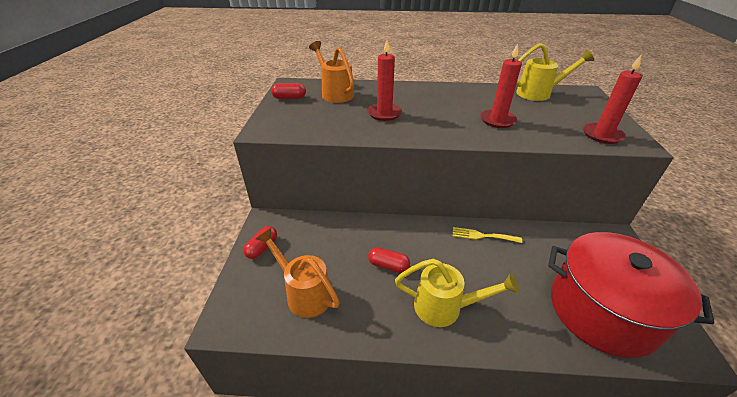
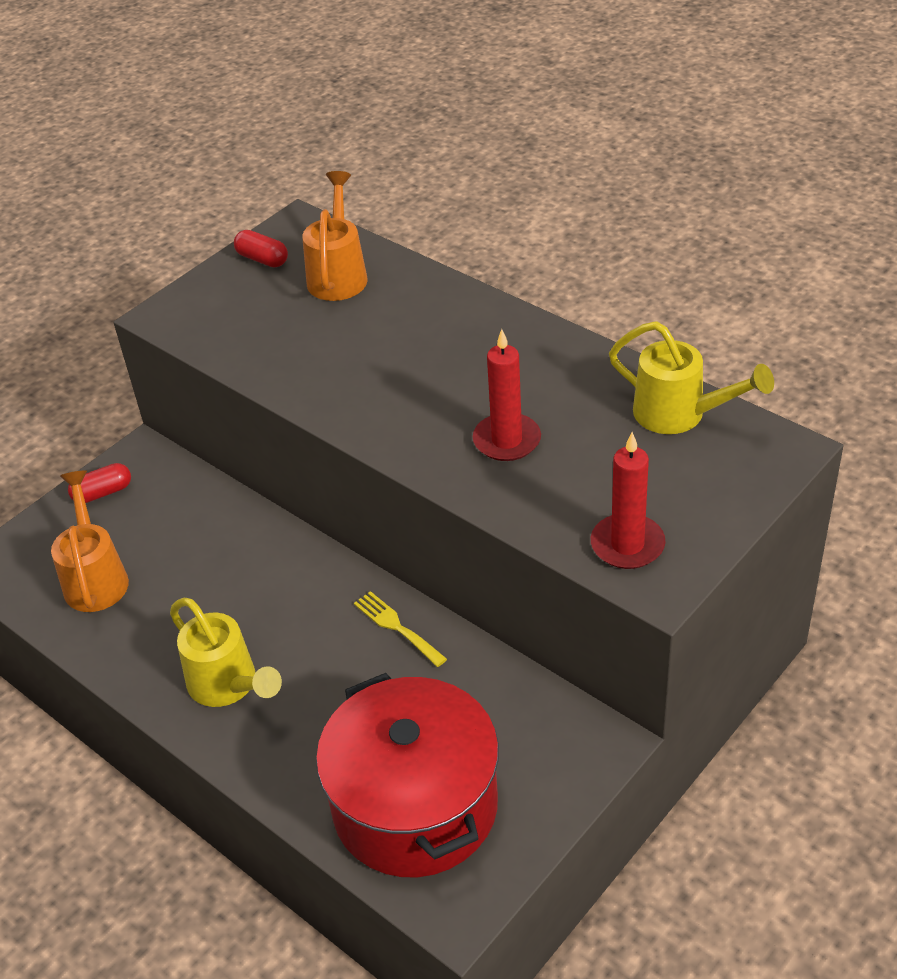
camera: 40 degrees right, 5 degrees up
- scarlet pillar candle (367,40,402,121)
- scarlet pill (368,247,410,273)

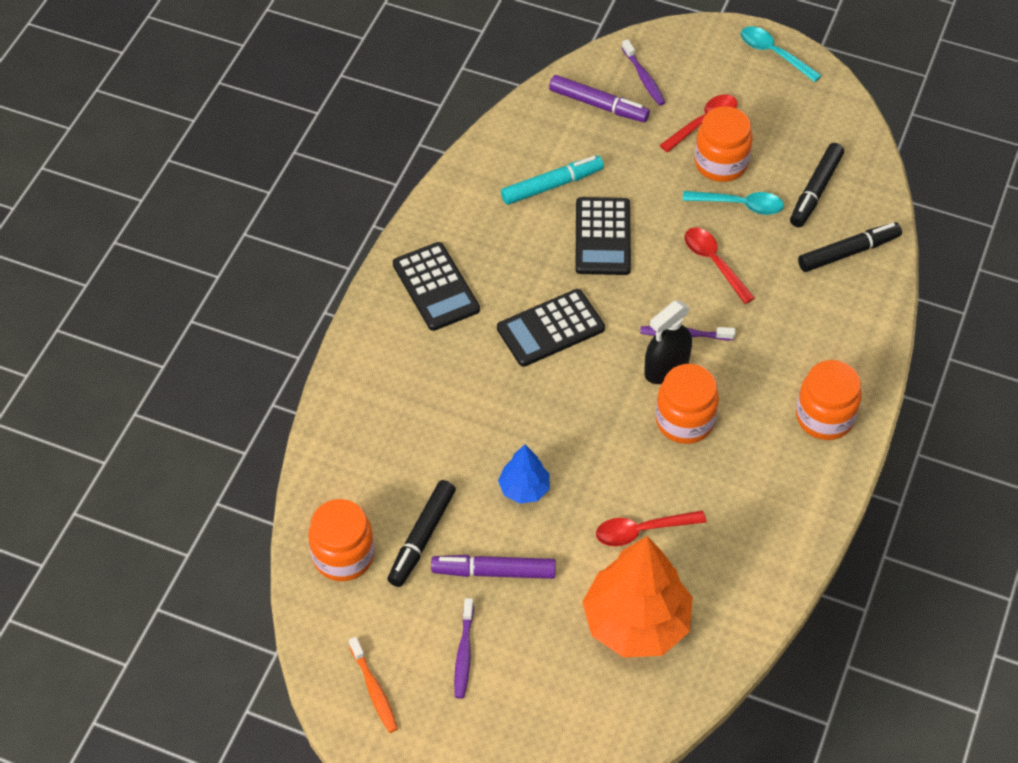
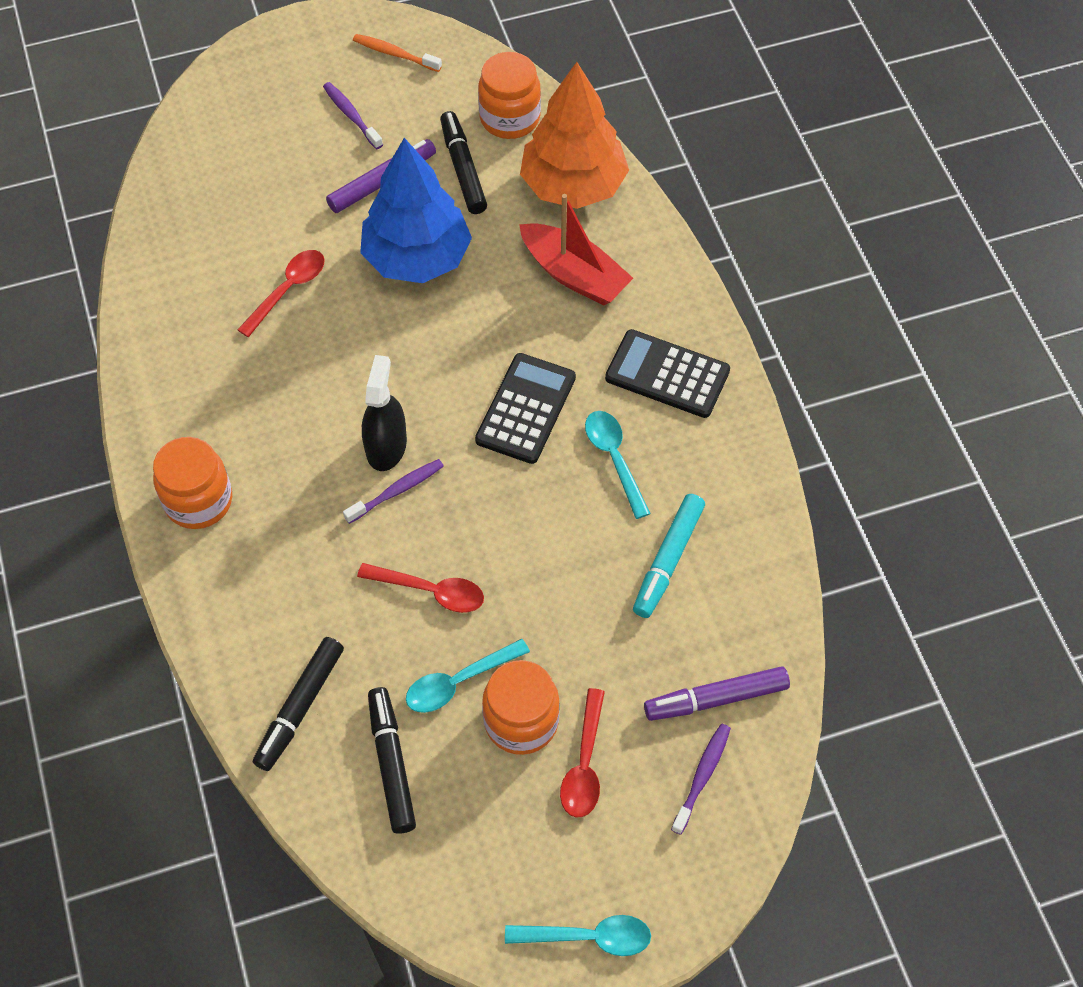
camera: 140 degrees right, 5 degrees up
~ cobalt fir tree (498,445,550,504) = (360,138,472,283) x2.01
+ scarlet sailboat (519,194,633,305)
~ orange fir tree (582,536,693,658) to (520,62,629,209)
+ turquoise teaspoon (585,411,651,519)
~ violet dental brush (622,39,666,106) = (671,724,731,835) 90 degrees clockwise
- ebony calculator (575,197,631,275)
- orange preserve jar (656,364,719,444)

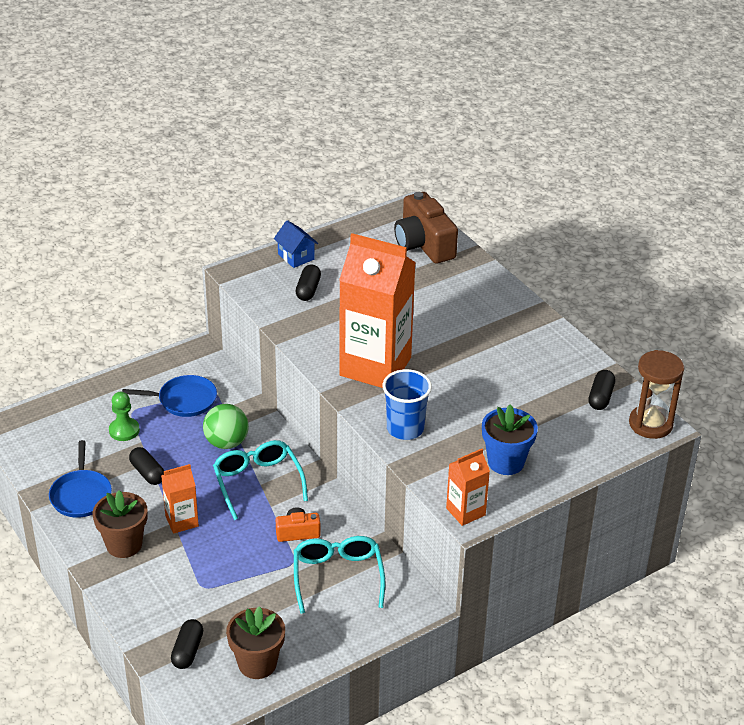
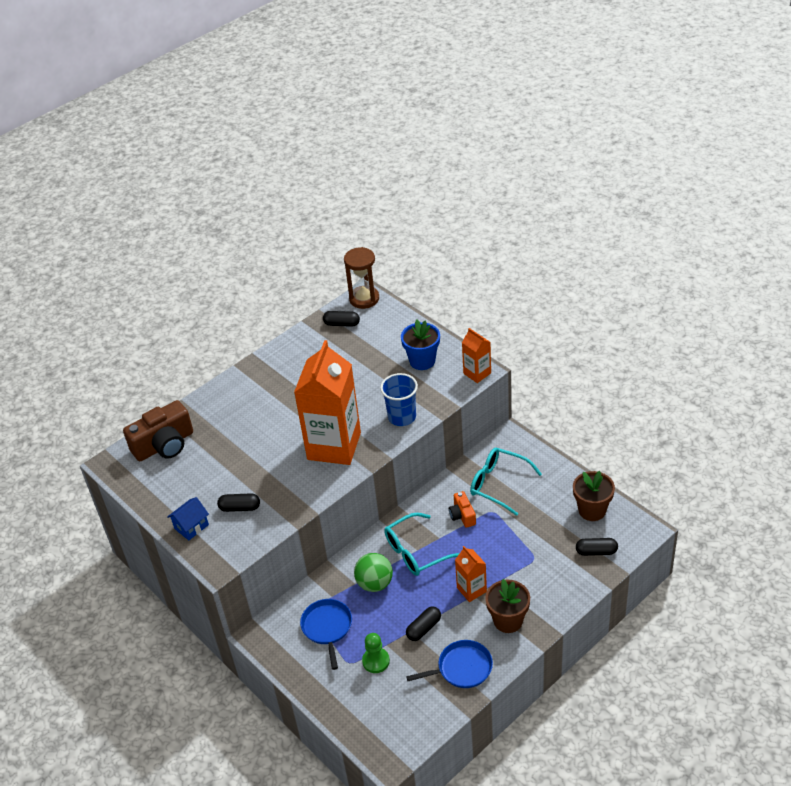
camera: 95 degrees left, 5 degrees up
~ turquoise eyeglasses (294,536,385,614) = (470,448,542,516) 45 degrees clockwise

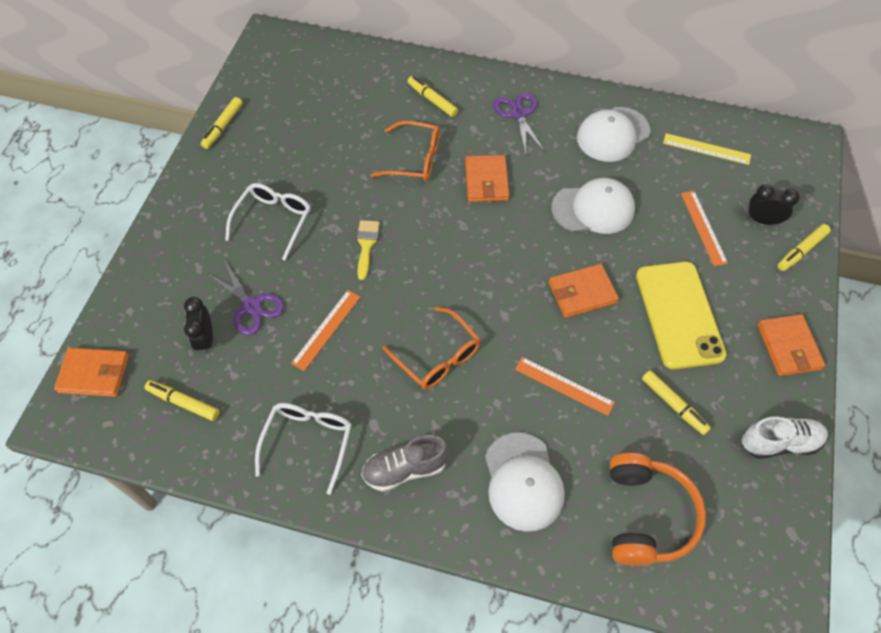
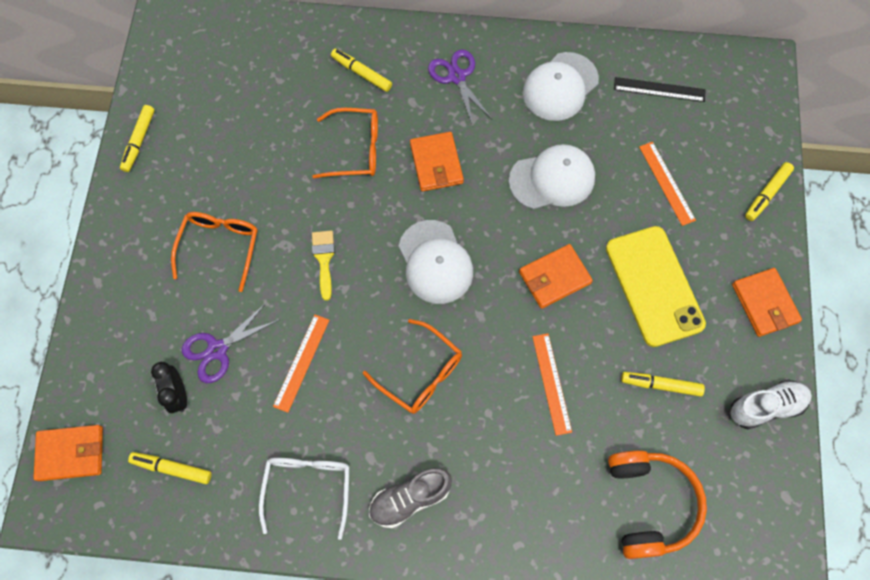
camera: 10 degrees left, 10 degrees up
~ pure white eyeglasses (225,183,311,261) to orange eyeglasses (171,212,258,292)
~ violet shears (207,260,284,335) = (182,302,279,383) 105 degrees clockwise
~ pure white cap (485,432,565,532) to (399,220,473,304)
~ orange measuring stick (515,357,615,416) = (532,333,572,436) 60 degrees clockwise
~ golden measuring stick (663,133,751,165) to ebony measuring stick (614,77,706,102)
~ golden marker (642,370,711,435) = (621,372,705,397) 150 degrees clockwise
- ebony clock (747,184,800,225)

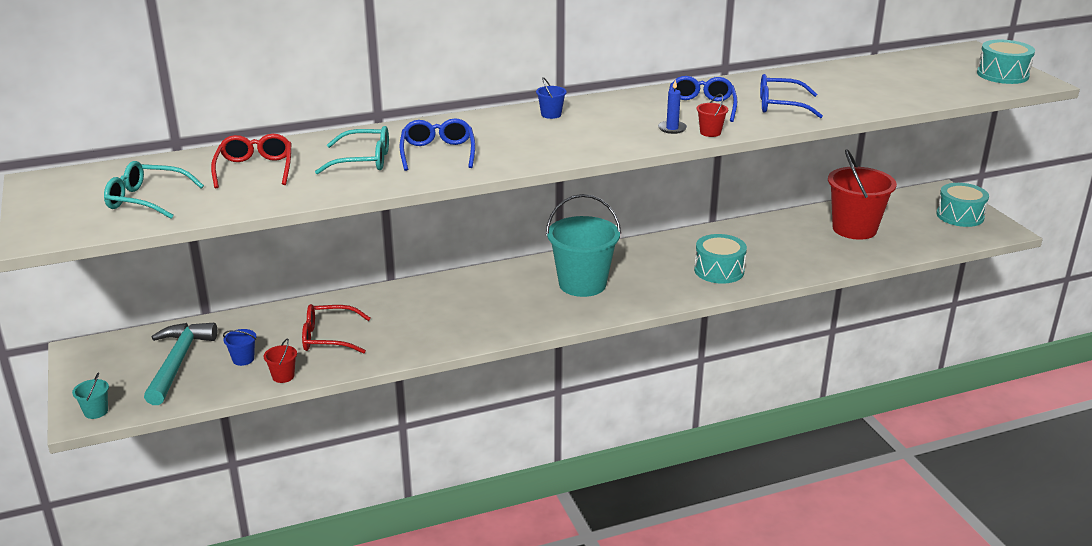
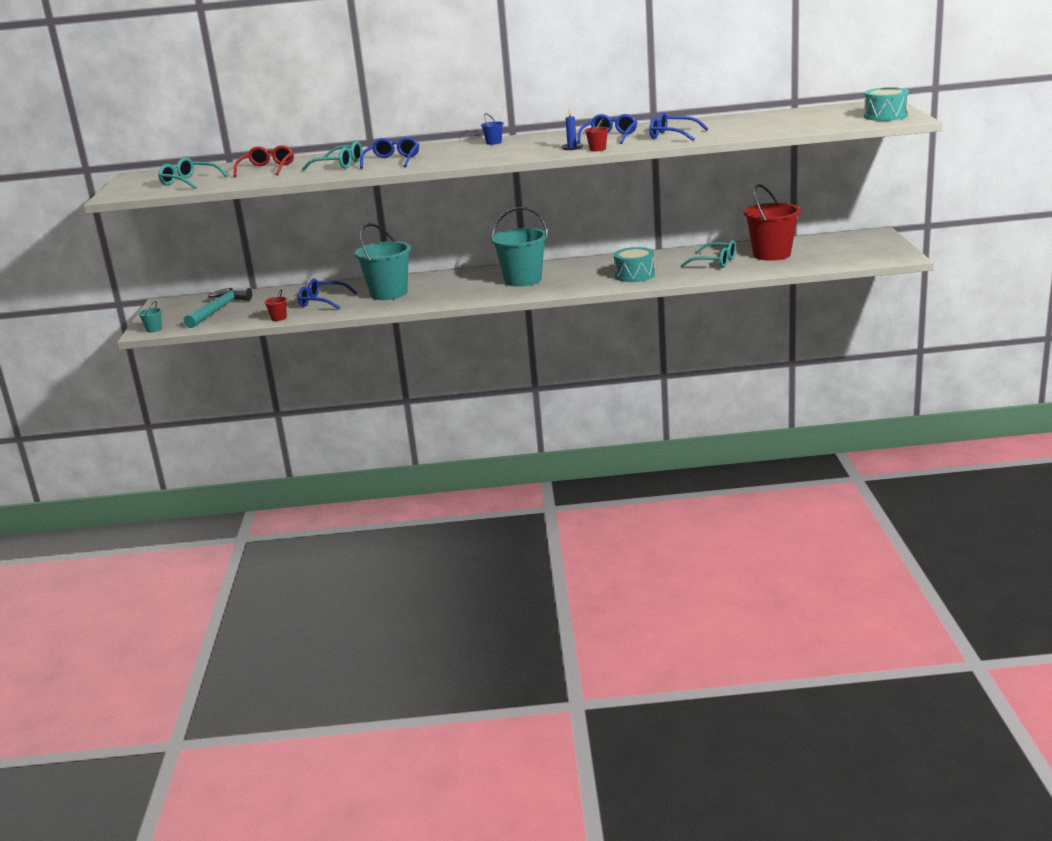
camera: 20 degrees right, 5 degrees down
~ scarlet eyeglasses (302,304,371,354) to cobalt eyeglasses (298,279,357,309)
+ turquoise sand bucket (355,223,411,300)
+ turquoise eyeglasses (681,240,736,268)
- cobalt sand bucket (223,329,256,366)
- turquoise snare drum (936,183,989,227)

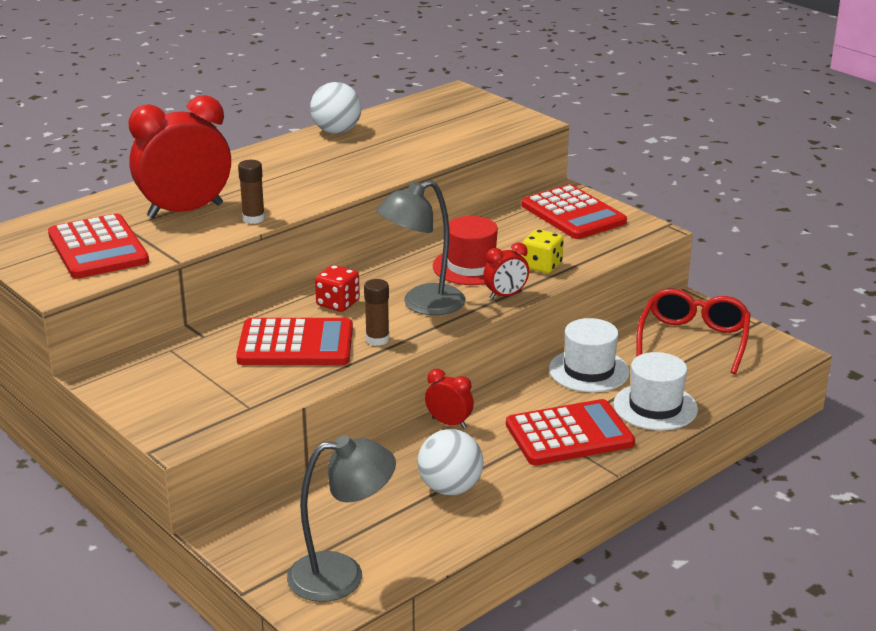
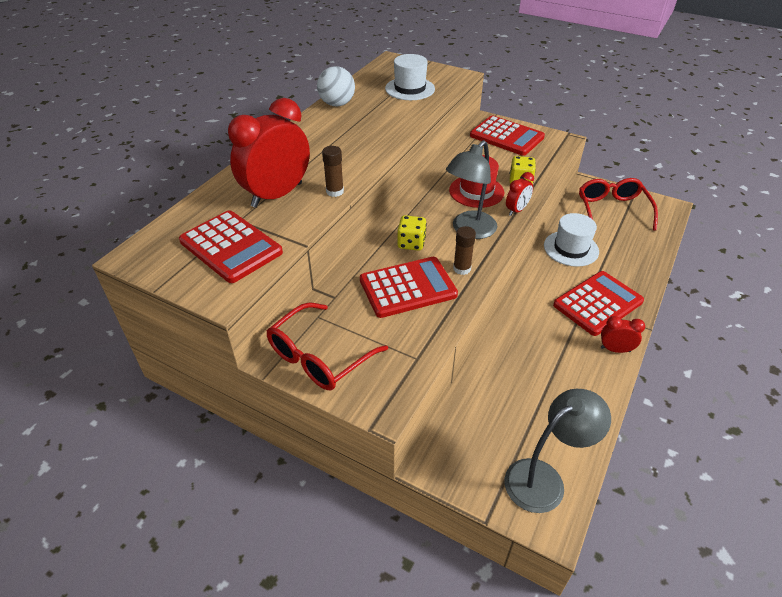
camera: 20 degrees left, 15 degrees up
+ scarlet eyeglasses (267,302,388,390)
~ pure white tall hat (613,352,698,430) to (385,54,435,100)
~ scarlet game die (315,265,360,312) to golden game die (397,215,427,251)
~ scarlet clock (425,369,474,429) to (601,316,645,353)
- pure white ball (417,429,483,495)

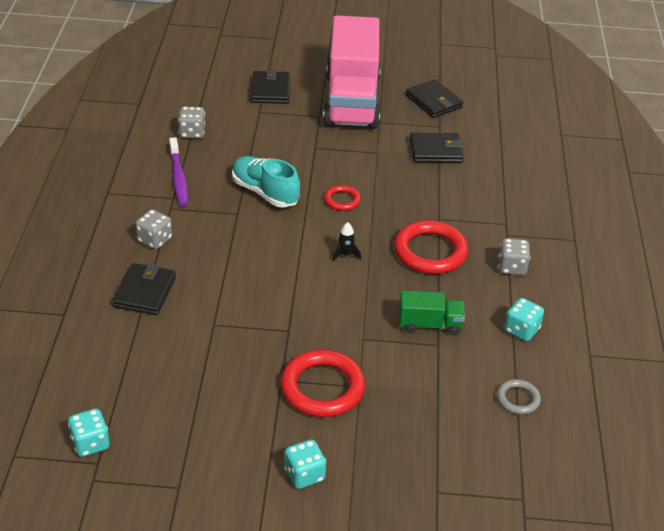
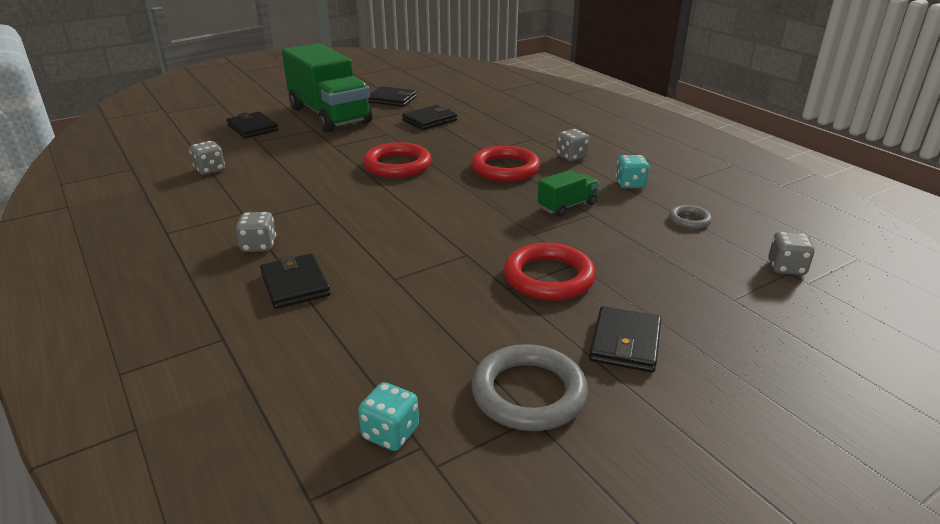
camera: 35 degrees left, 10 degrees down
~ pink truck (323,15,381,129) to emerald truck (282,43,372,132)
~ scarlet ring (324,185,361,211) = (363,142,432,178) x1.93
+ gray ring (471,344,588,431)
~ turquoise game die (284,439,326,489) to ebony billfold (589,306,661,373)
+ gray game die (768,232,815,275)
- violet dental brush (169,137,188,206)
- turquoise shoe (232,156,300,208)
- ebony rocket (332,222,361,261)

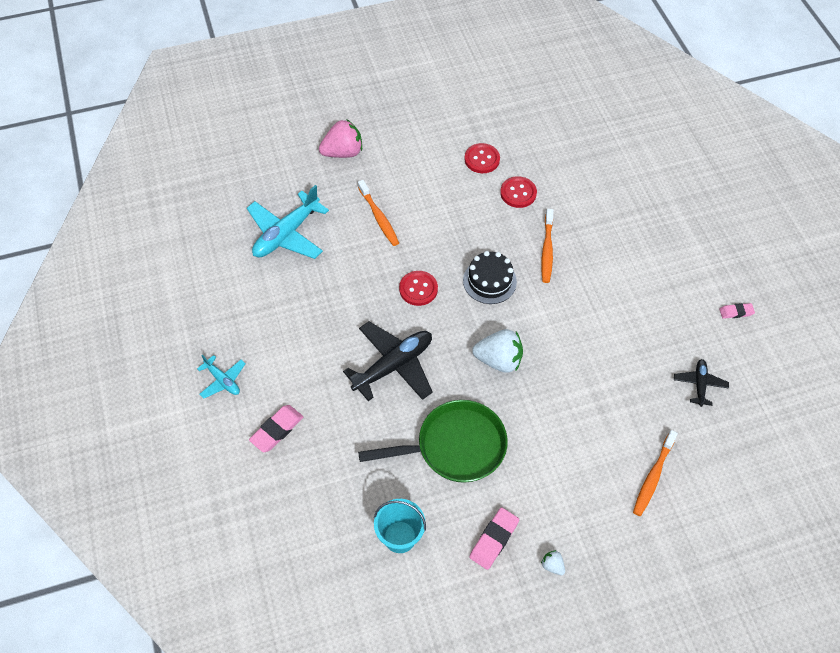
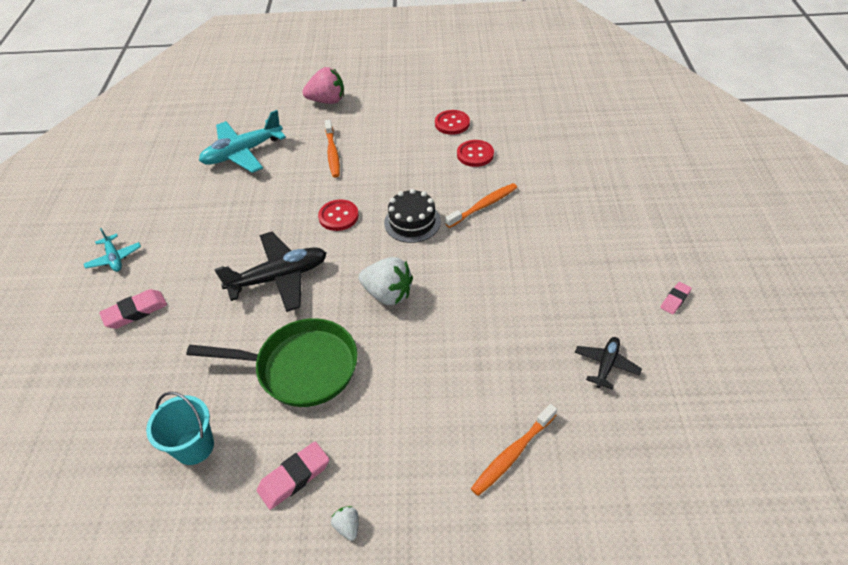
camera: 20 degrees right, 10 degrees down
~ orange dental brush (541,209,553,283) = (445,183,517,228) 150 degrees counterclockwise
~ pink gum eraser (720,303,755,319) = (660,282,692,315) 60 degrees counterclockwise

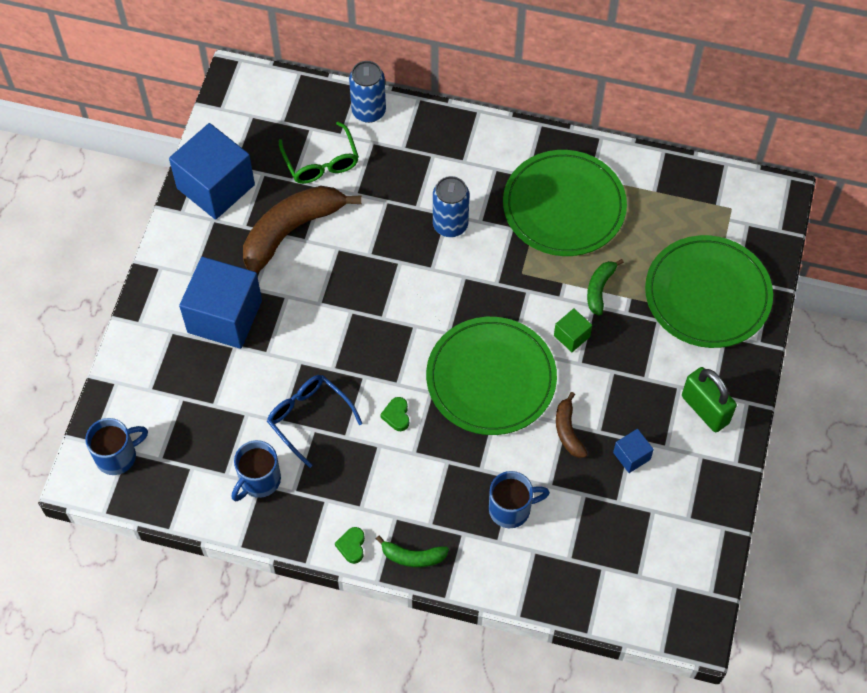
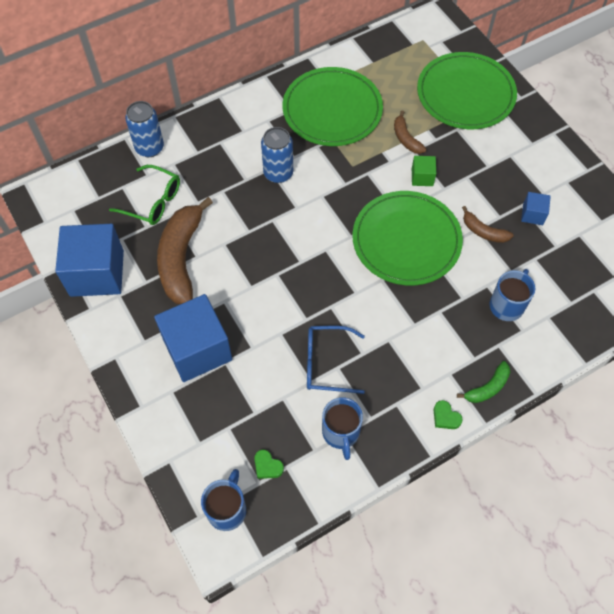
camera: 45 degrees left, 0 degrees up
~ emerald love heart (380,397,409,431) to (254,450,284,479)
~ emerald banana fruit (587,259,624,316) to dark brown banana fruit (394,111,426,154)
- emerald small lock (682,367,737,432)

